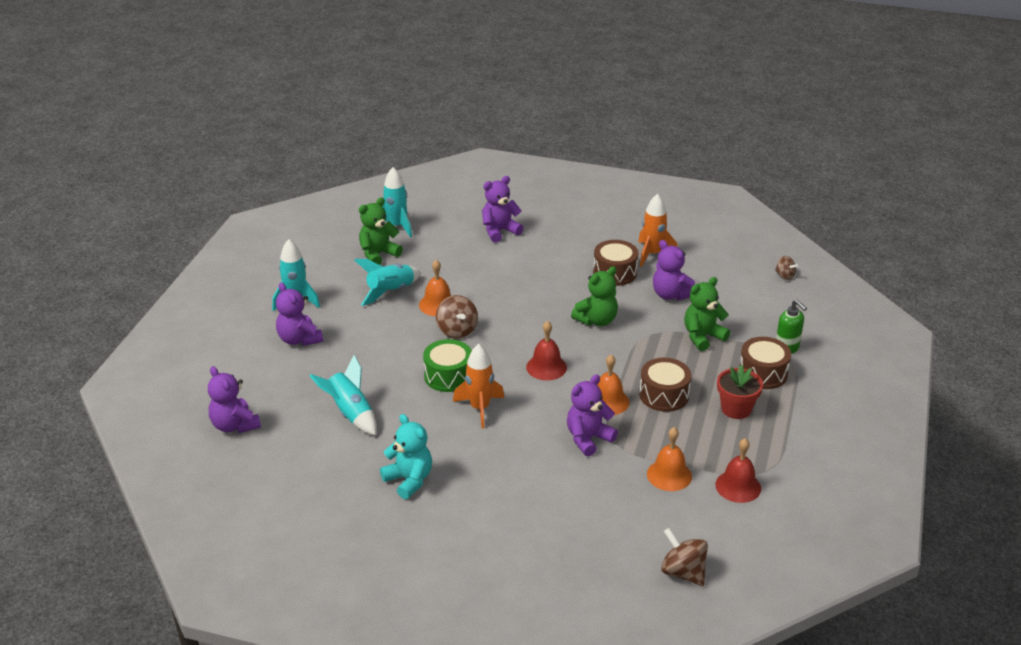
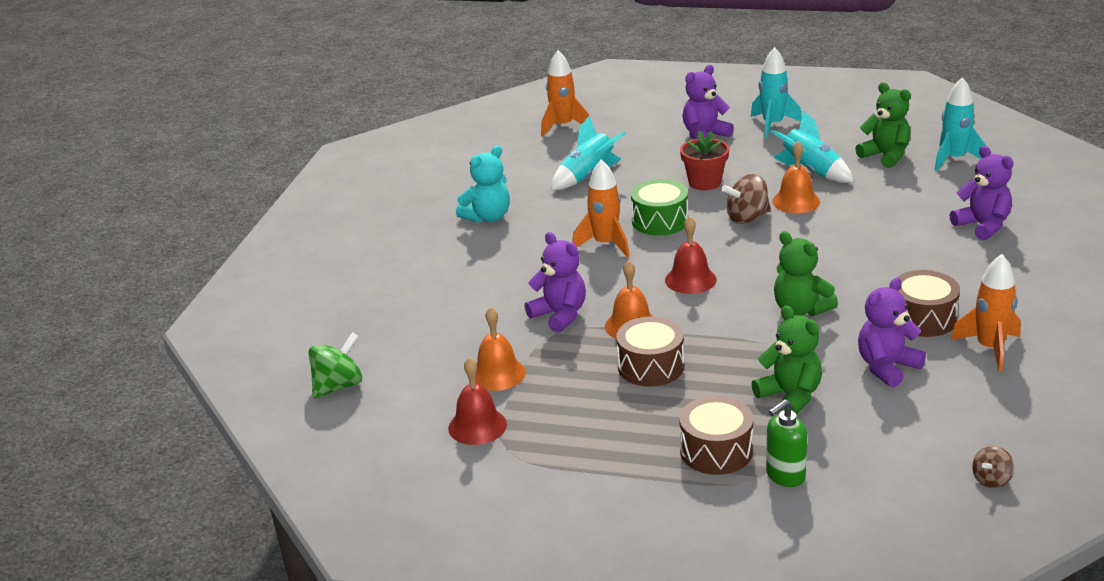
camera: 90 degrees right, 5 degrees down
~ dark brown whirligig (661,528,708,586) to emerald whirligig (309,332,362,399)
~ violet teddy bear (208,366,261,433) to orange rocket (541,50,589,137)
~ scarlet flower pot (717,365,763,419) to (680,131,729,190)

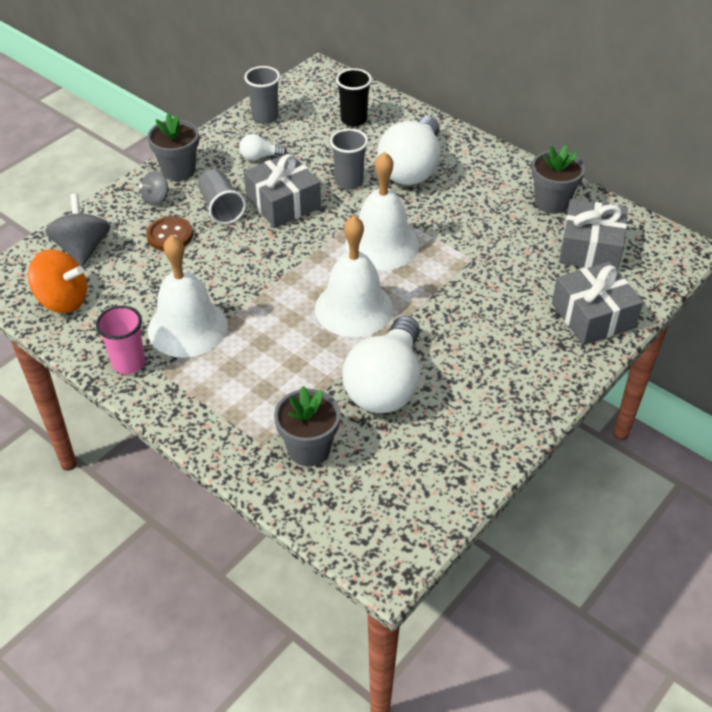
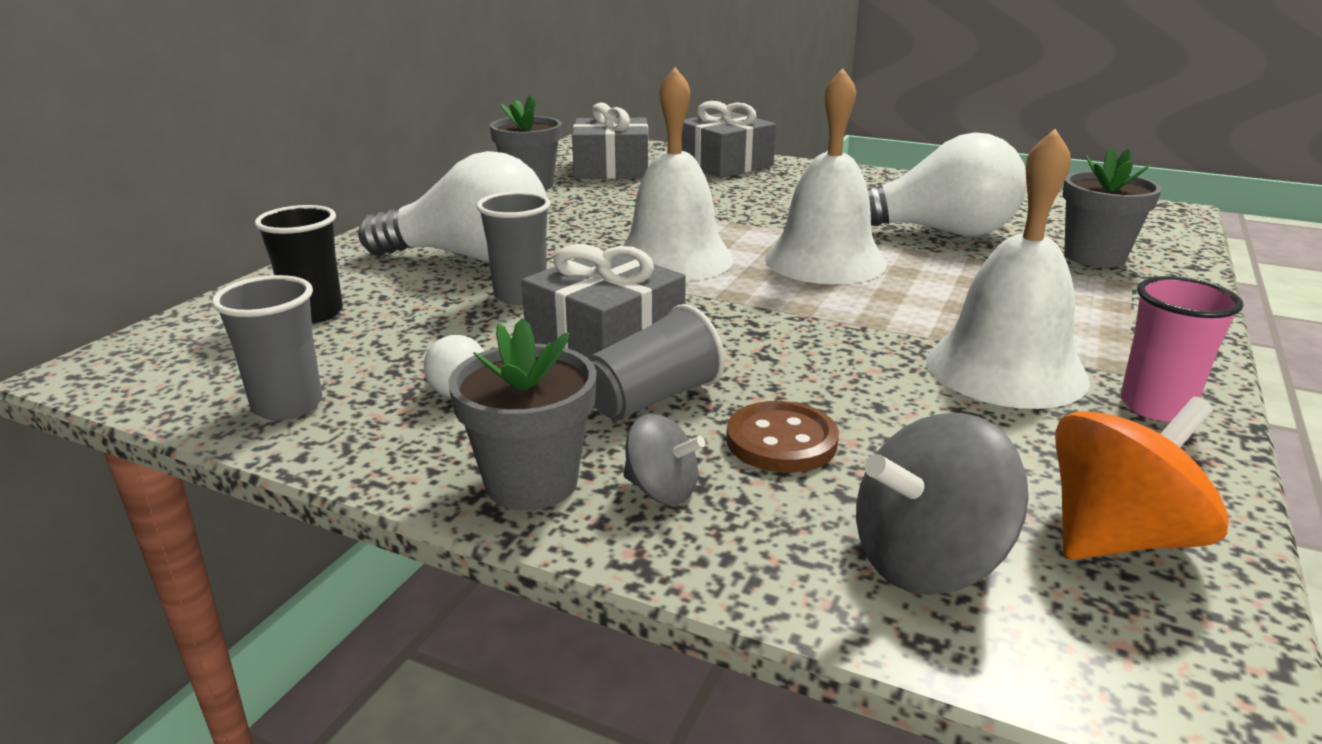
camera: 105 degrees left, 20 degrees down
~ orange whirligig (28,249,87,313) = (1055,396,1229,560) 60 degrees clockwise

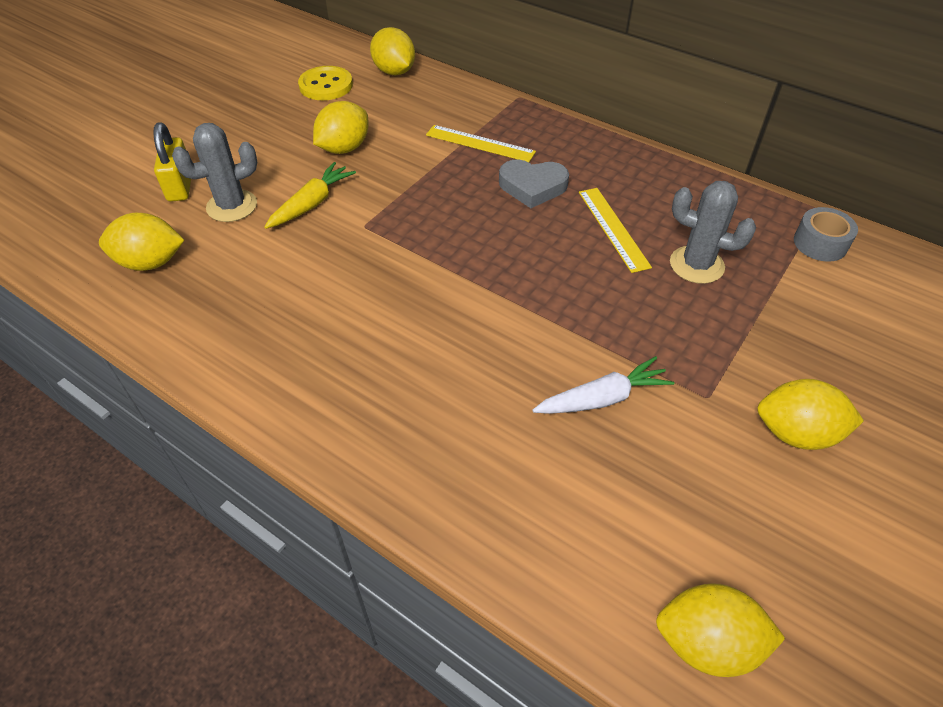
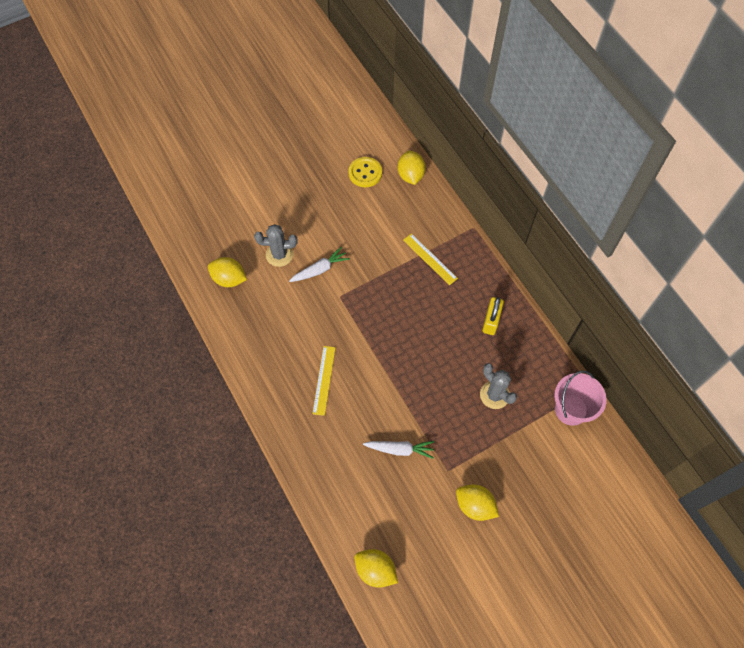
camera: 25 degrees right, 15 degrees up
~ golden root vegetable (264,162,356,229) to pure white root vegetable (289,247,350,282)
~ golden measuring stick (579,188,652,273) to (312,346,336,416)
~ golden small lock (153,122,191,202) to (482,297,504,335)
~ gray sticky tape (794,207,858,262) to pink sand bucket (554,370,607,426)
- golden lemon (313,101,368,154)
- gray love heart (499,159,569,208)

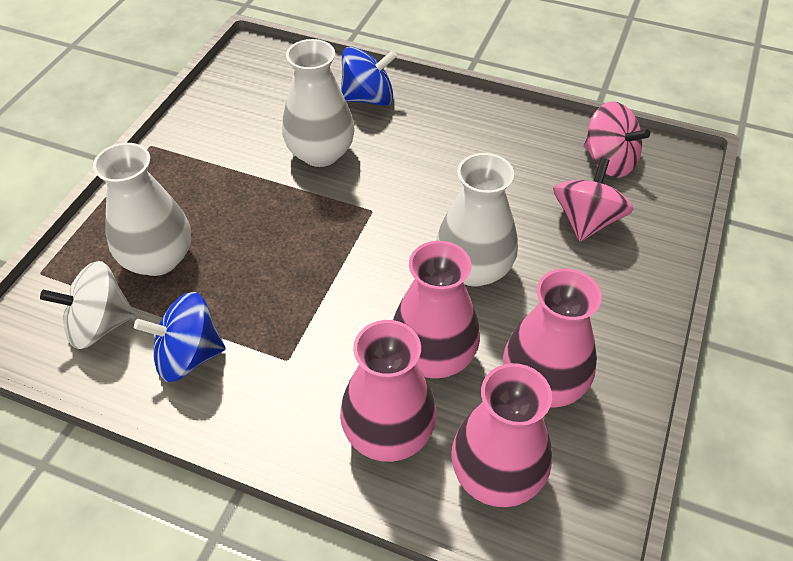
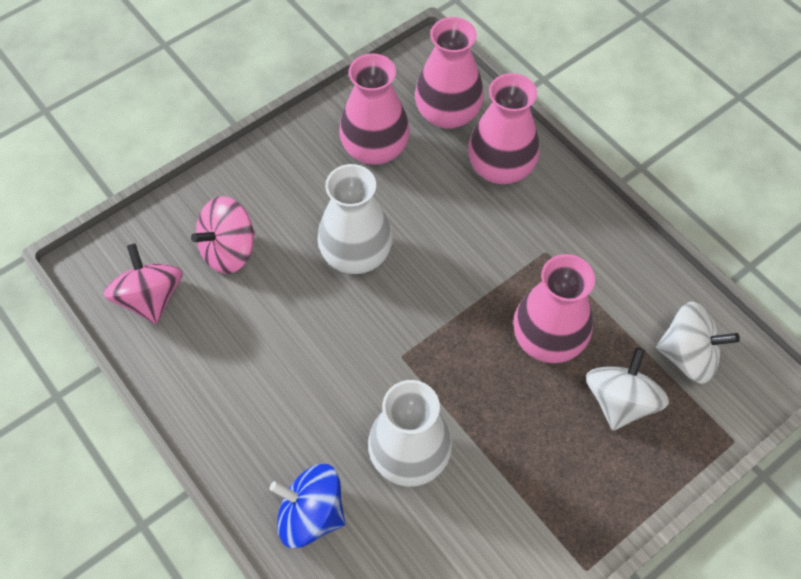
camera: 150 degrees left, 10 degrees up
~ pink tall vase (393,241,480,379) to (513,254,595,363)
~ pure white tall vase (93,143,191,276) to pure white whirligig (586,347,669,431)
- cobalt whirligig (134,292,225,382)

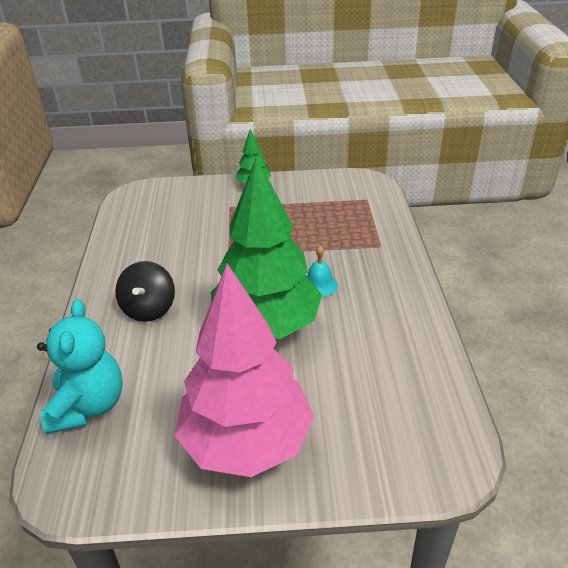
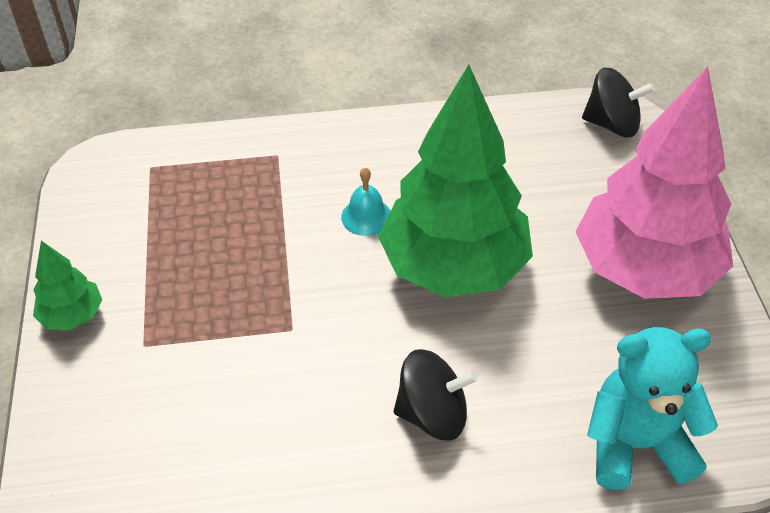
camera: 95 degrees left, 10 degrees up
+ ebony whirligig (582,67,655,137)

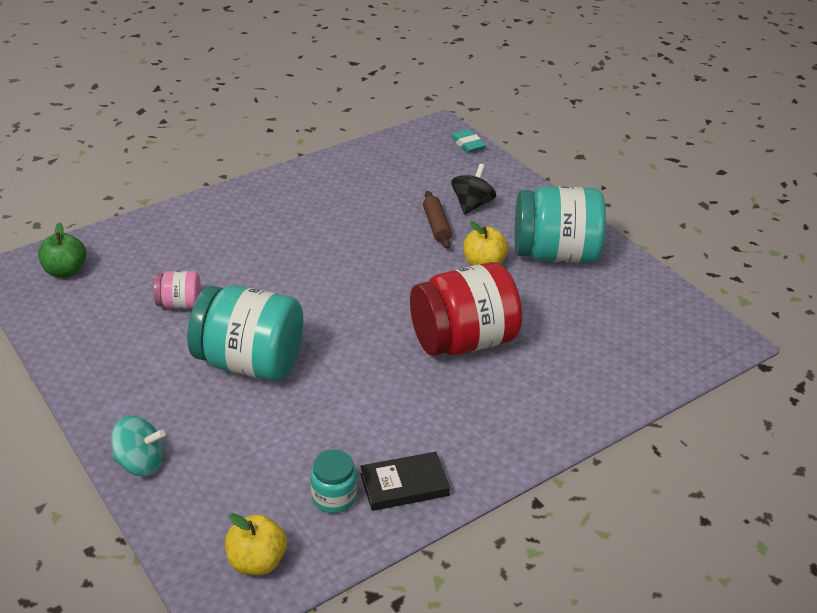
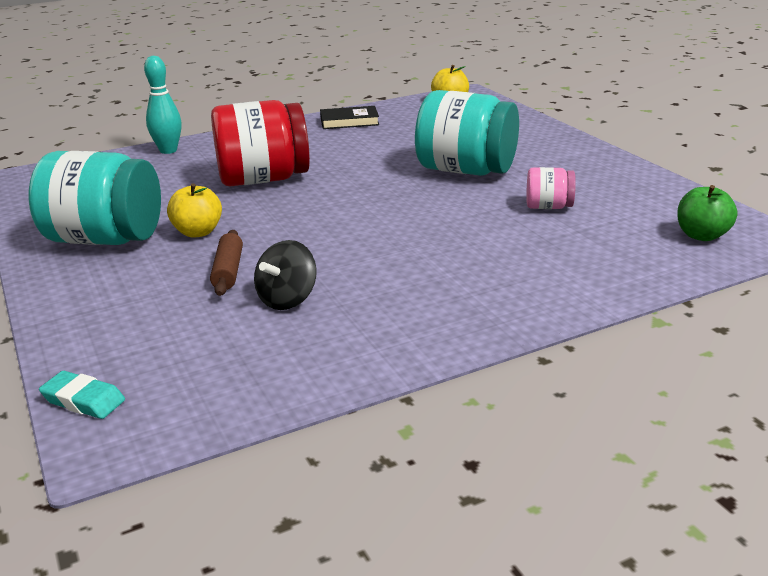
camera: 170 degrees left, 10 degrees down
~ turquoise gum eraser (450,129,486,153) = (39,371,125,419) 45 degrees counterclockwise
+ turquoise bowling pin (144,56,182,154)
~ ebony whirligig (451,164,496,215) to (254,240,316,310)
- turquoise whirligig (111,416,166,476)
- turquoise preserve jar (310,450,357,513)

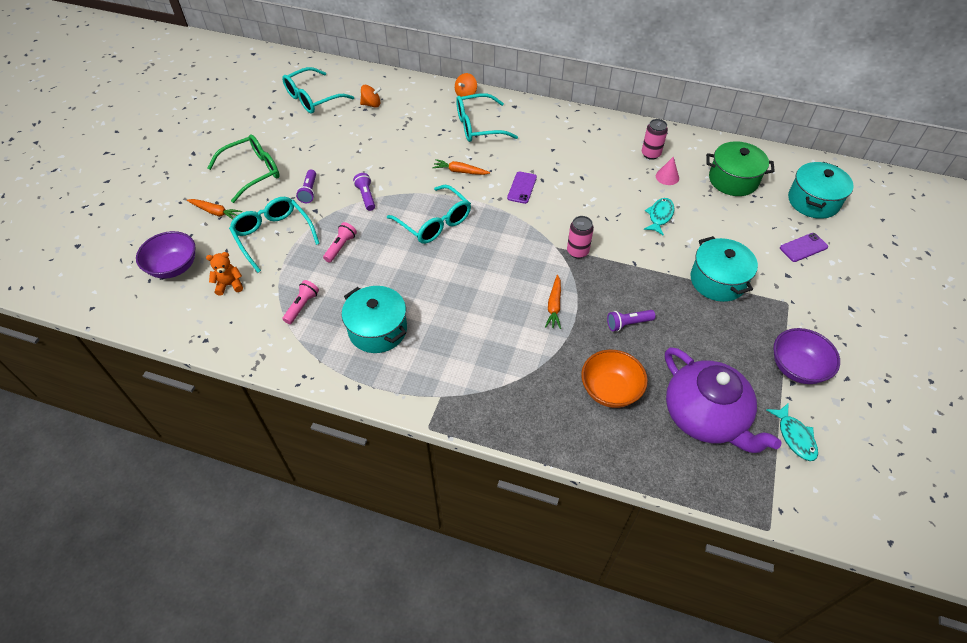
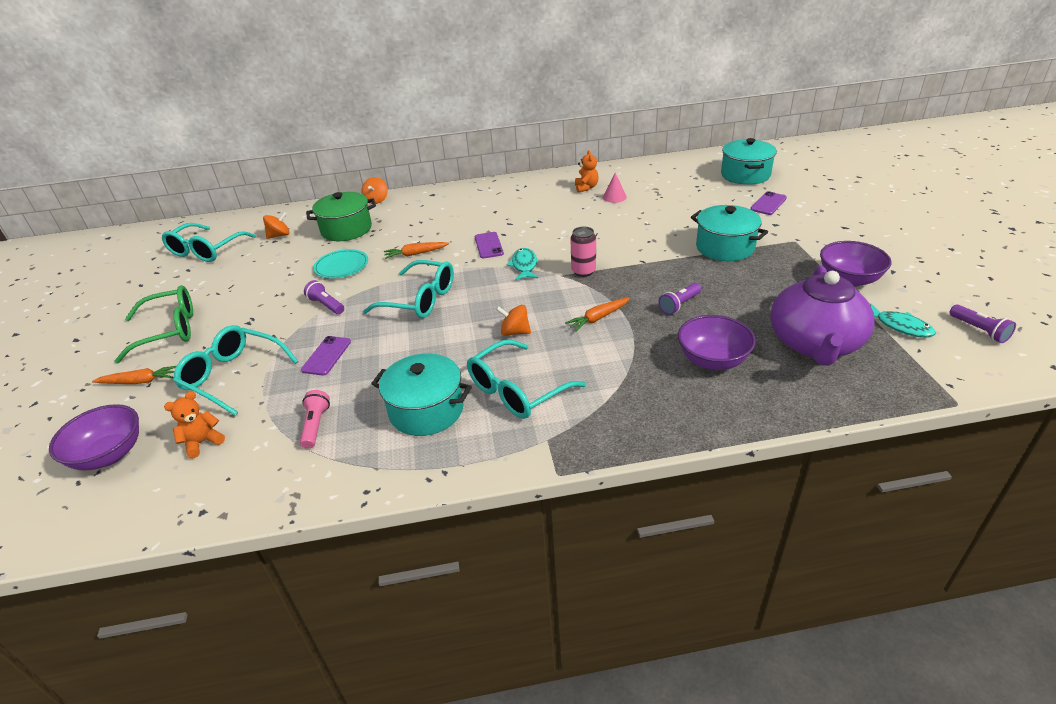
camera: 25 degrees left, 15 degrees down
~ emerald eyeglasses (208,134,280,203) = (114,285,193,363) 45 degrees clockwise
~ pink torch (323,222,357,263) to violet phone (301,336,351,376)
~ emerald stockpot (706,141,775,196) to (306,192,376,241)
+ turquoise dinner plate (313,249,368,278)
~ turquoise eyeglasses (456,93,518,142) to (467,340,586,419)
+ orange whirligig (496,305,531,336)
~ turquoise fish figure (644,198,674,236) to (507,248,538,280)
~ orange root vegetable (545,275,561,329) = (565,297,630,331) 75 degrees clockwise
~ pink can (642,119,668,160) to orange teddy bear (575,150,599,192)
~ orange serving bowl (581,350,648,408) to violet serving bowl (678,315,756,370)
~ violet tea pot (665,347,782,453) = (770,265,875,366) 75 degrees clockwise
~ violet torch (296,170,316,203) to (949,304,1016,343)

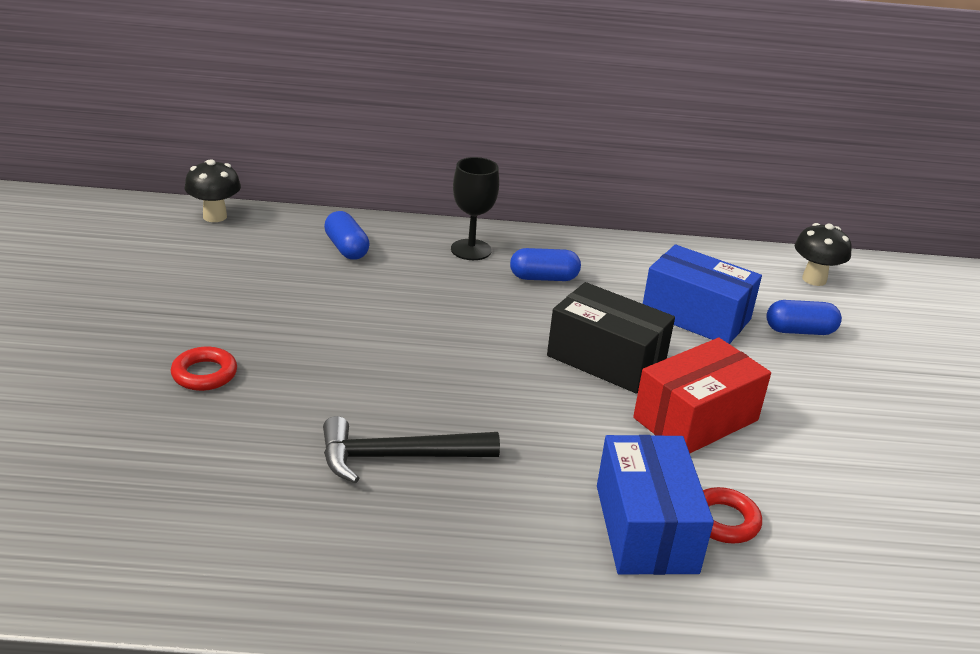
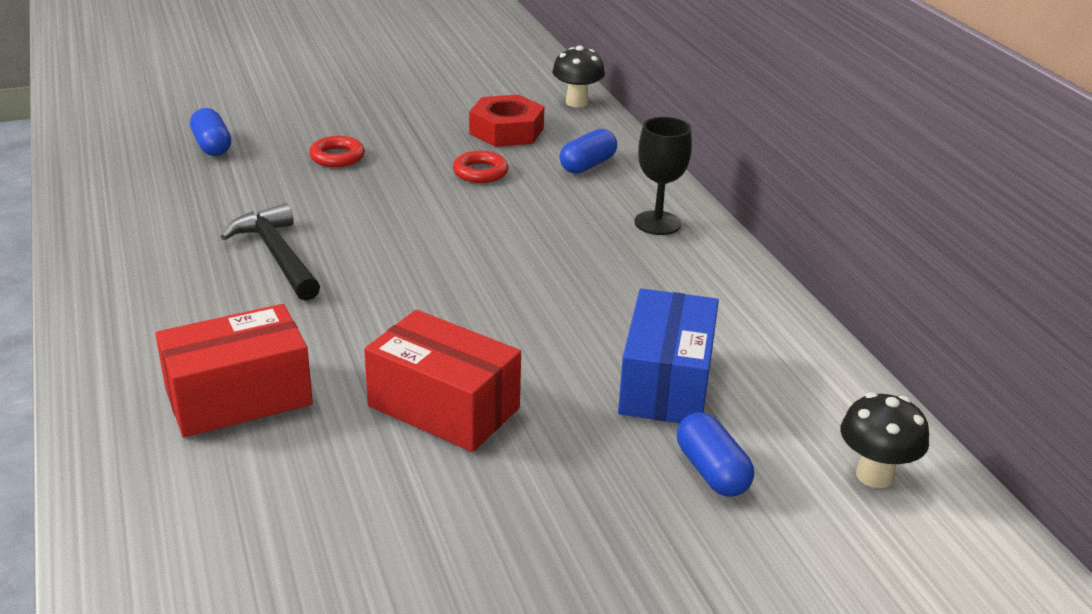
camera: 70 degrees right, 0 degrees up
~ cobalt box (597,435,714,575) to scarlet box (155,304,313,437)
~ cobalt pill (510,248,581,281) to (190,108,231,156)
~ scarlet ring (703,487,762,543) to (453,151,509,183)
+ scarlet hex nut (469,94,545,147)
- ebony box (547,282,675,394)

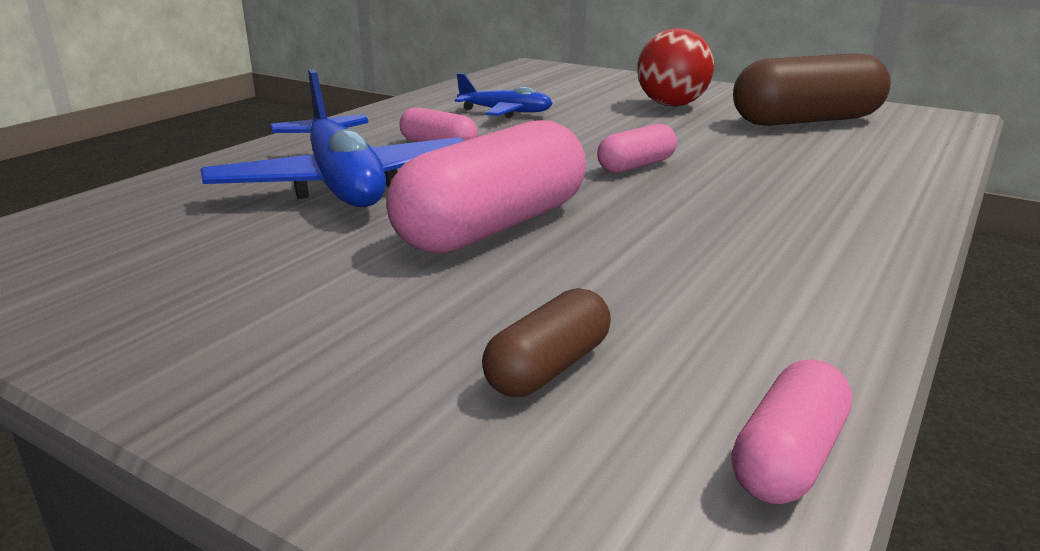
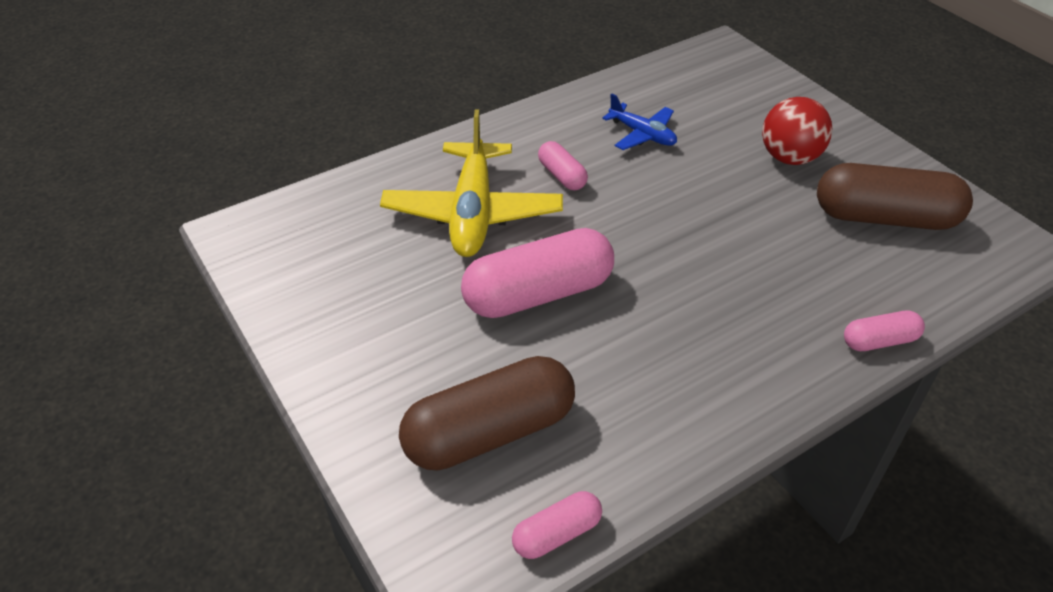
camera: 25 degrees right, 20 degrees up
~ cobalt aeroplane (200,69,464,207) to golden aeroplane (380,110,563,257)
~ dark brown pill (482,288,611,397) = (399,356,575,471) x2.02
~ pink pill (597,124,677,173) to (844,311,925,351)

